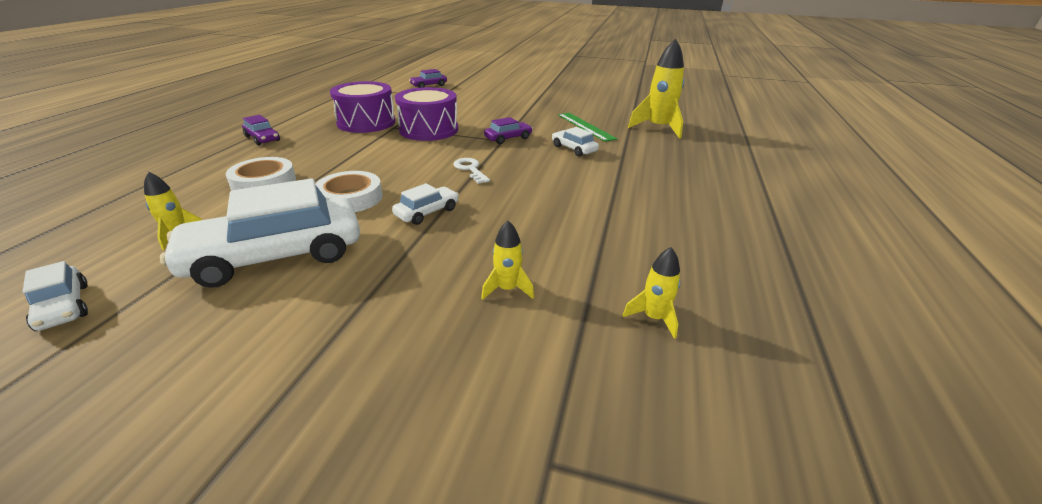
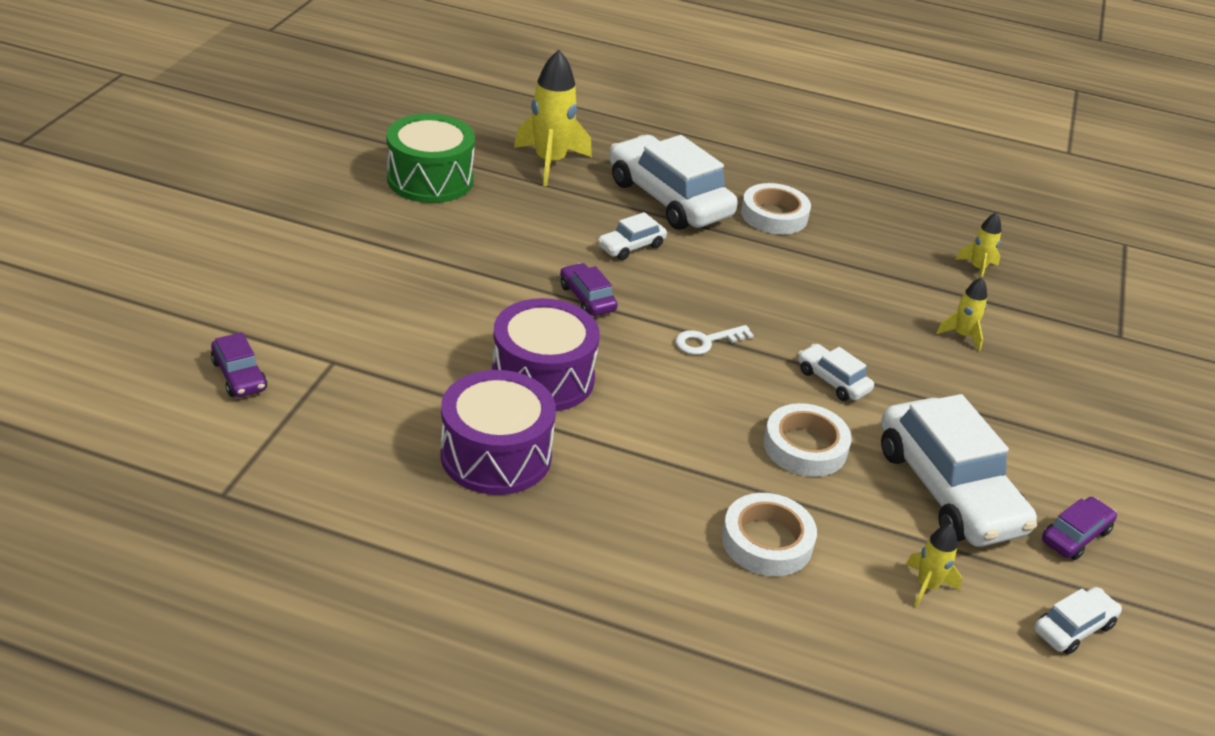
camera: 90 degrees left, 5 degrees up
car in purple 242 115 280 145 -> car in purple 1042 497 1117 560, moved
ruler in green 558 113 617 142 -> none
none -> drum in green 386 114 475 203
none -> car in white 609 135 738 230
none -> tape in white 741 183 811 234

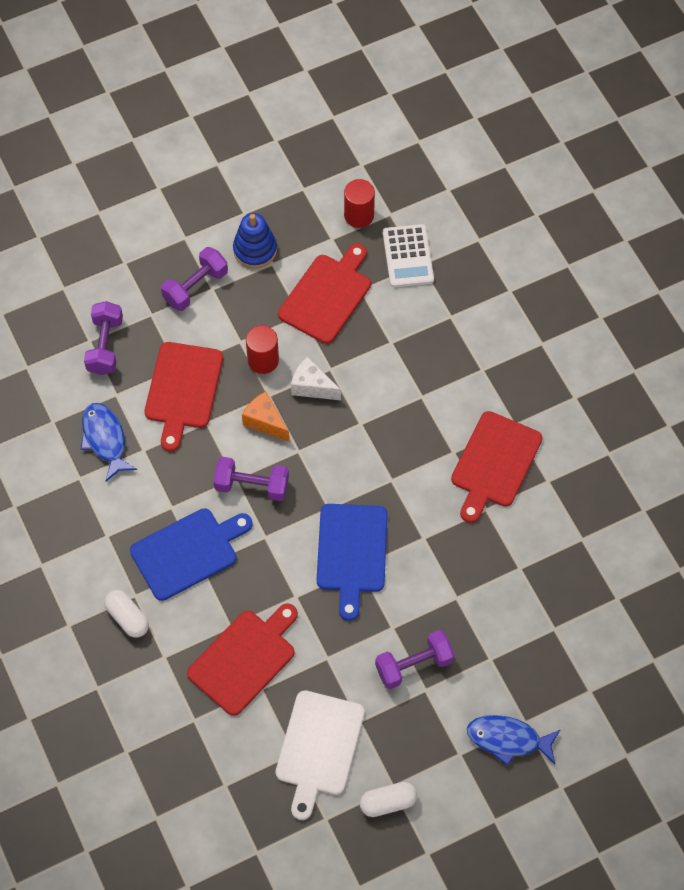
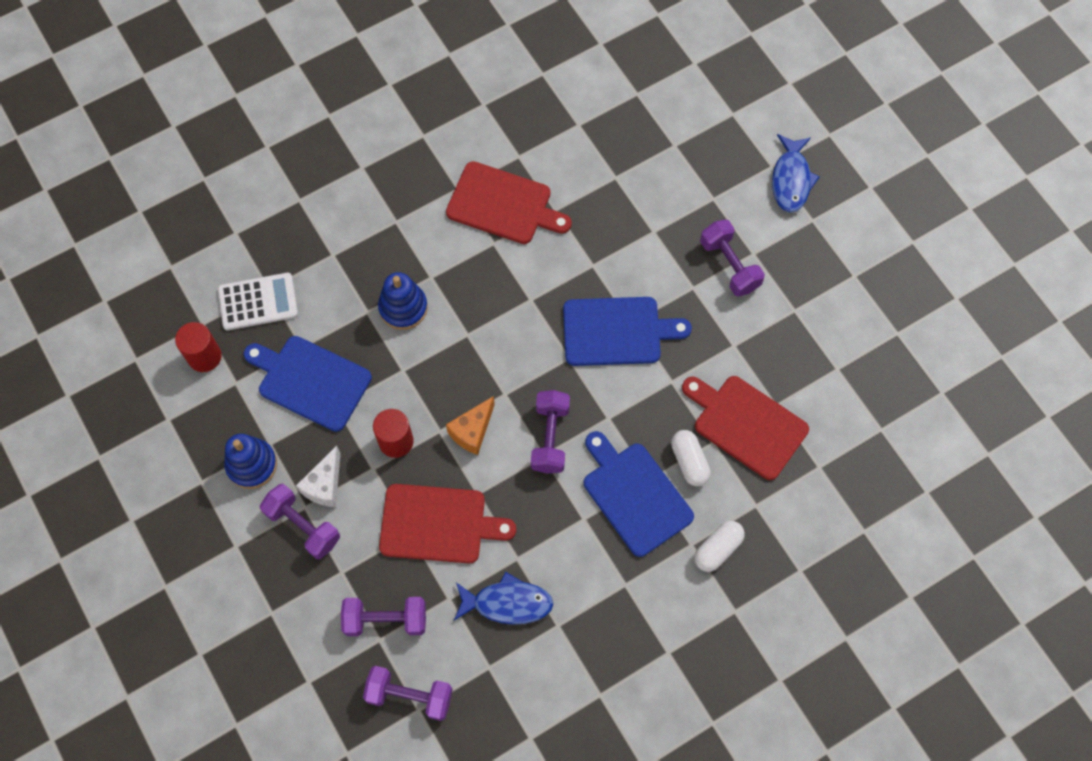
camera: 95 degrees left, 5 degrees up
fish in blue 81 403 137 482 -> fish in blue 454 572 553 625, 150 degrees counterclockwise
cutting board in white 276 690 365 820 -> none
cutting board in red 278 243 371 344 -> cutting board in blue 244 336 372 432
cheese in white 291 357 341 400 -> cheese in white 296 446 341 507, moved
capsule in white 360 782 417 817 -> capsule in white 671 430 711 486, moved
none -> dumbbell in purple 363 666 453 721
none -> stacking toy in blue 378 272 428 330

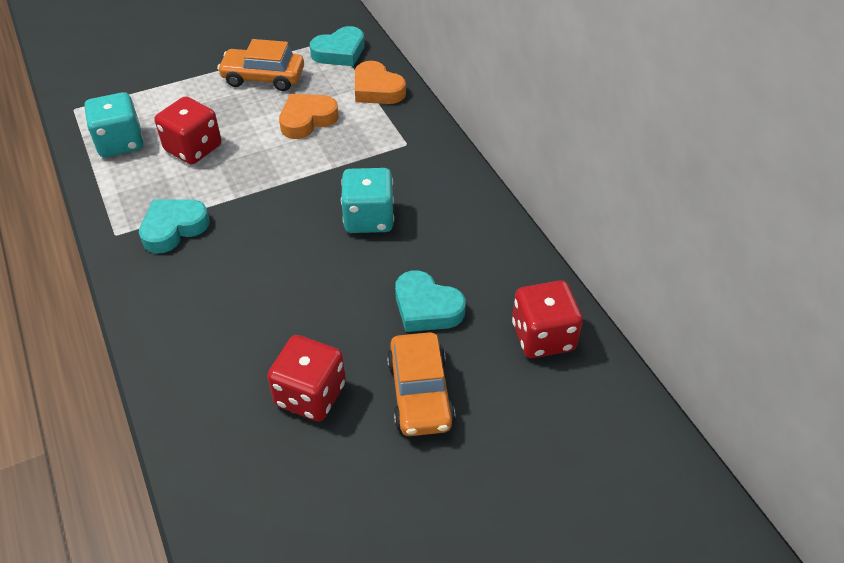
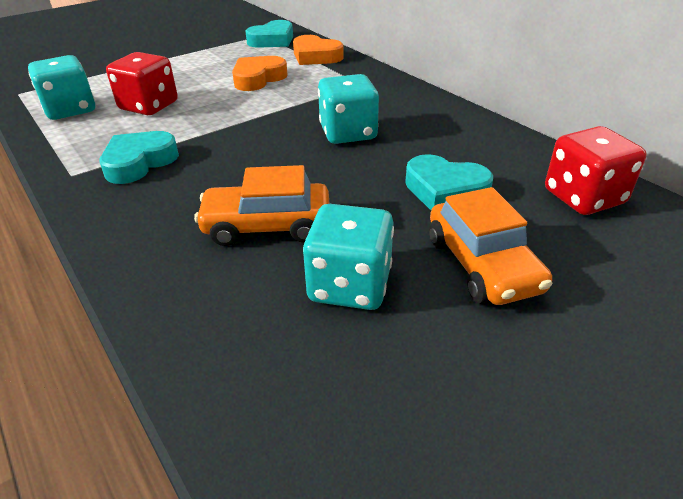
camera: 10 degrees left, 10 degrees down
car in orange 217 39 304 91 -> car in orange 194 165 329 246, moved
dice in red 267 335 346 421 -> dice in turquoise 303 204 394 310

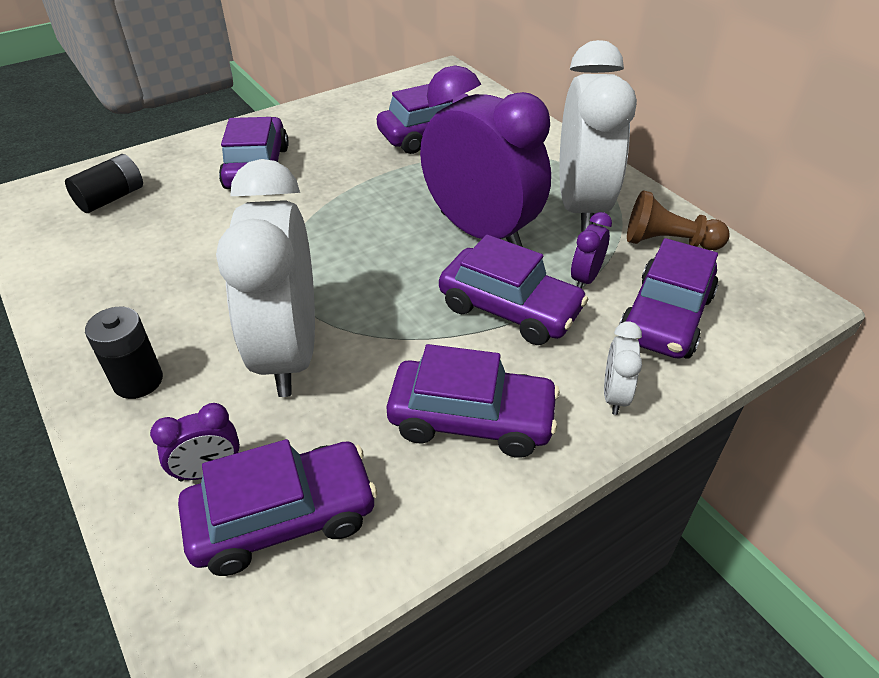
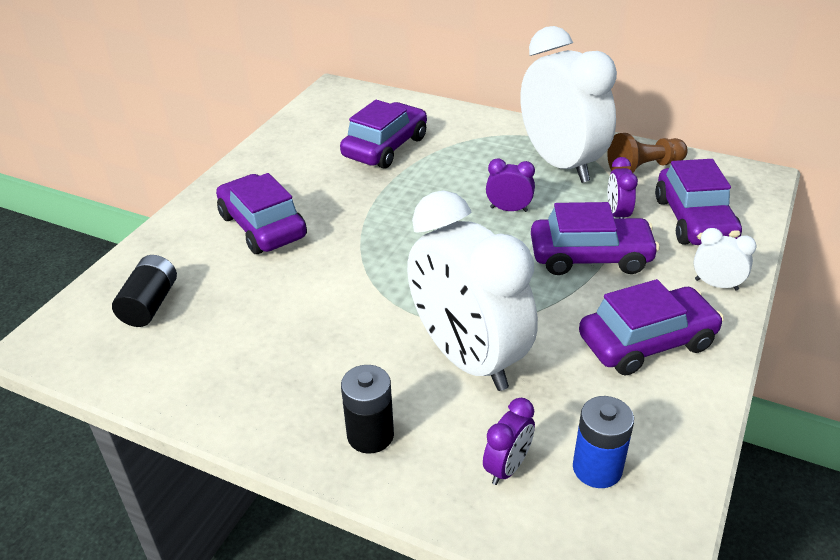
camera: 30 degrees left, 5 degrees down
car in purple 178 439 378 576 -> battery in blue 573 396 634 488
clock in purple 420 65 551 247 -> clock in purple 486 159 535 212, x0.40
clock in white 604 321 642 415 -> clock in white 694 228 757 291, 135 degrees clockwise

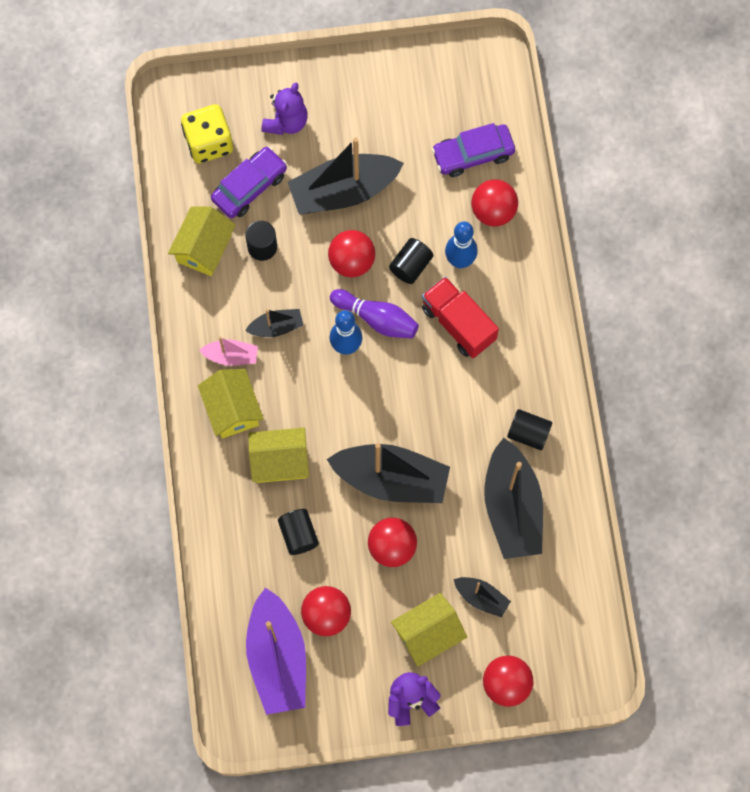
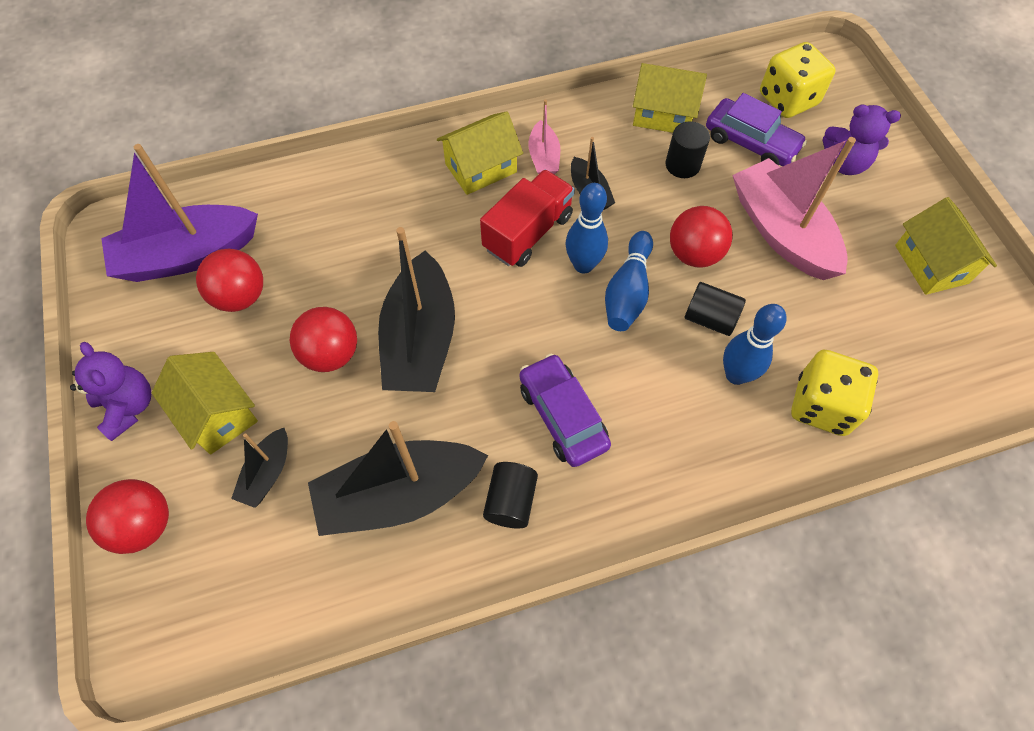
camera: 80 degrees right, 10 degrees down
house in yellow 248 428 309 483 -> house in yellow 895 197 997 295, moved
cylinder in black 278 509 319 555 -> none
boat in black 288 137 404 214 -> boat in pink 732 137 856 280
bowling pin in purple 330 289 419 338 -> bowling pin in blue 605 231 653 331
truck in red 422 277 499 358 -> truck in red 480 170 575 267, moved
car in purple 432 123 515 177 -> car in purple 519 354 611 467, moved
ball in red 471 179 518 226 -> dice in yellow 791 350 878 436

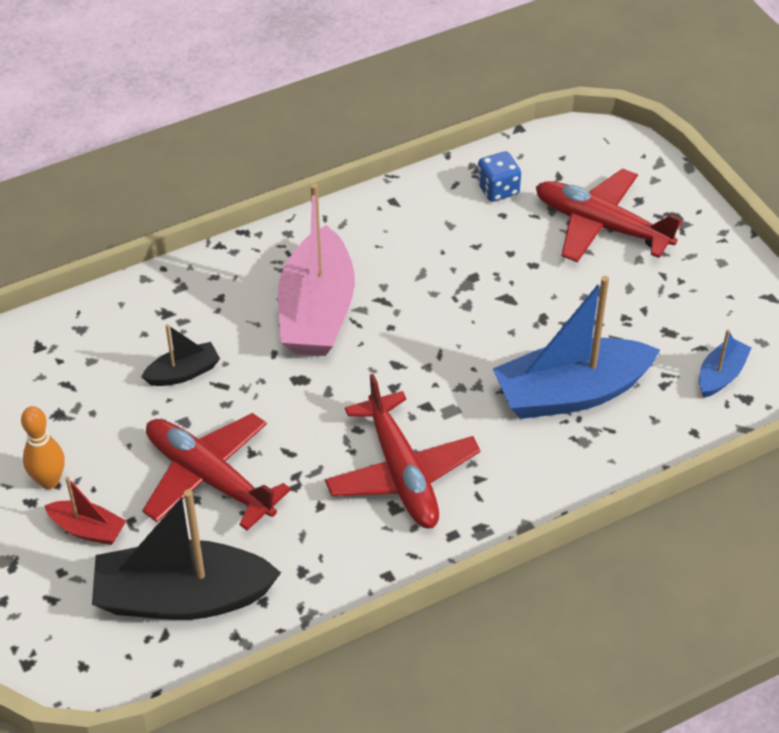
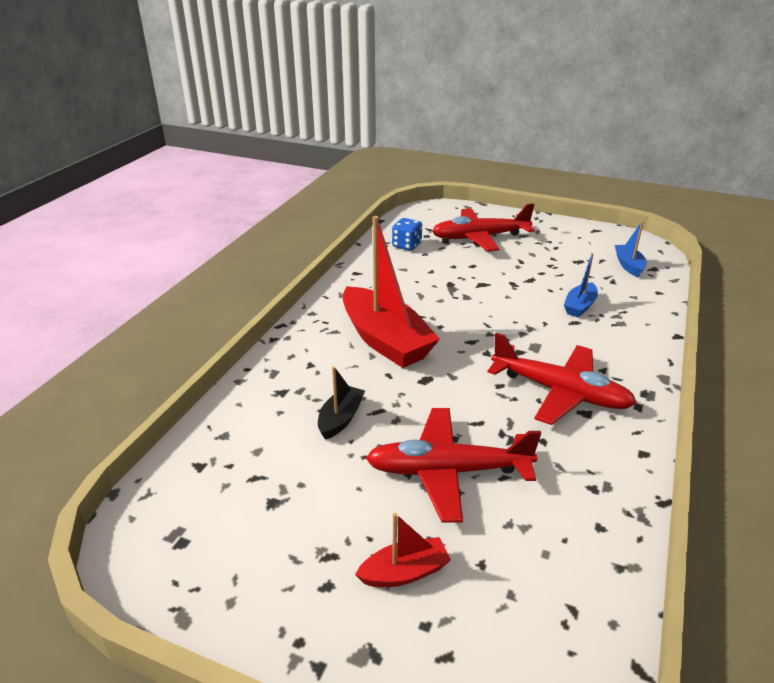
camera: 40 degrees left, 15 degrees down
bowling pin in orange 21 406 65 489 -> none
boat in black 92 489 281 620 -> none
boat in pink 278 183 355 356 -> boat in red 343 216 440 368
boat in blue 493 276 660 419 -> boat in blue 564 253 598 317, x0.48

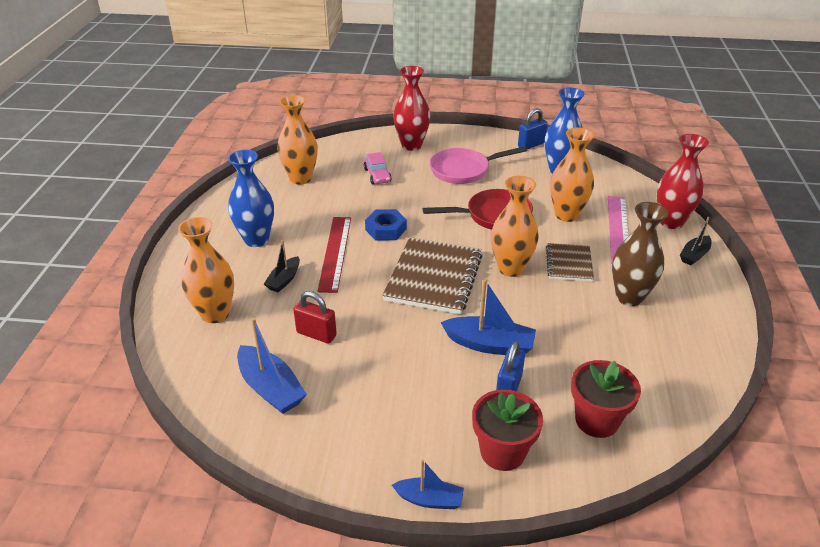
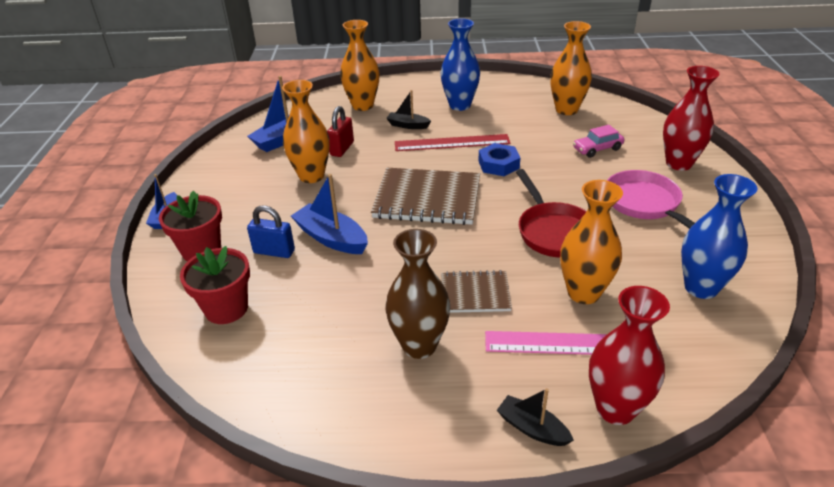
camera: 85 degrees right, 0 degrees up
boat in blue 440 279 536 355 -> boat in blue 291 174 368 254, 120 degrees clockwise
vase in orange 491 176 539 277 -> vase in orange 282 80 330 183, moved
padlock in blue 518 108 548 149 -> none

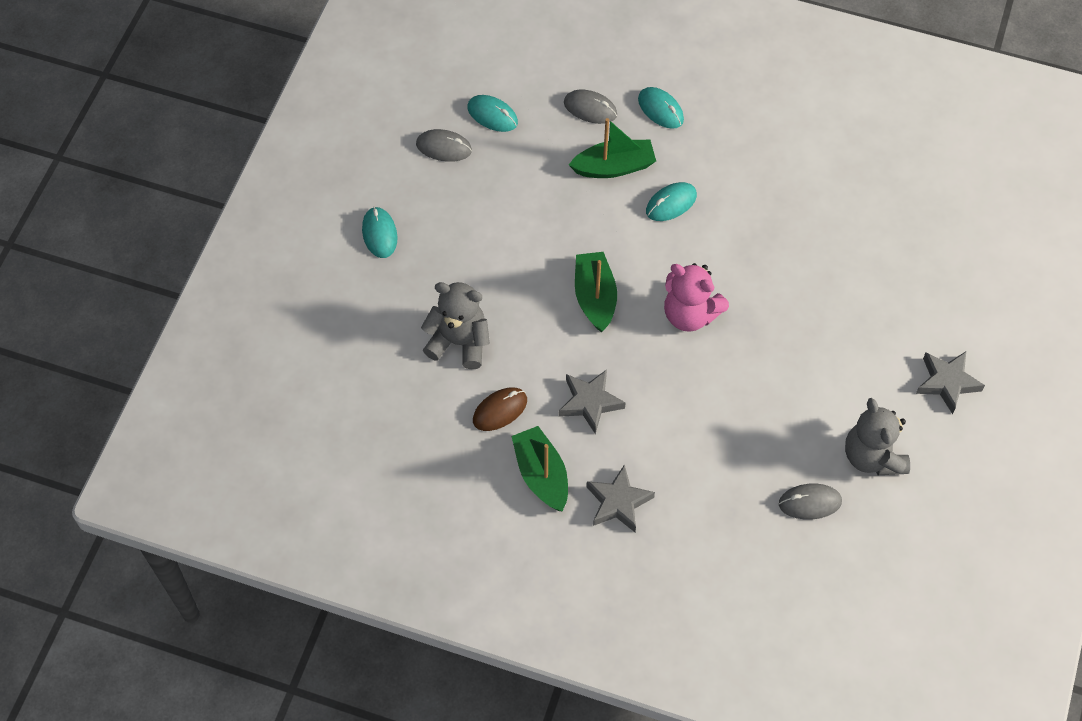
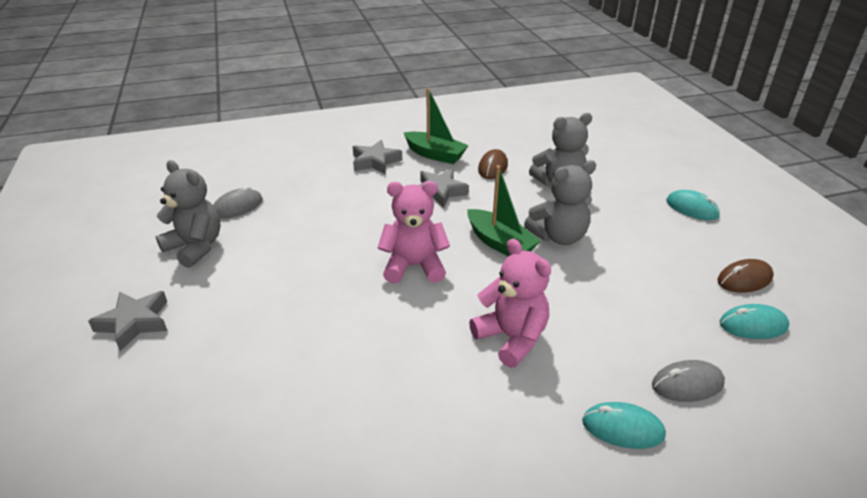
camera: 145 degrees right, 25 degrees down
mouse in grey 416 129 472 162 -> mouse in brown 717 259 774 293
boat in green 569 118 656 178 -> none
mouse in turquoise 646 182 697 221 -> teddy bear in pink 469 239 551 368
none -> teddy bear in grey 524 160 596 245

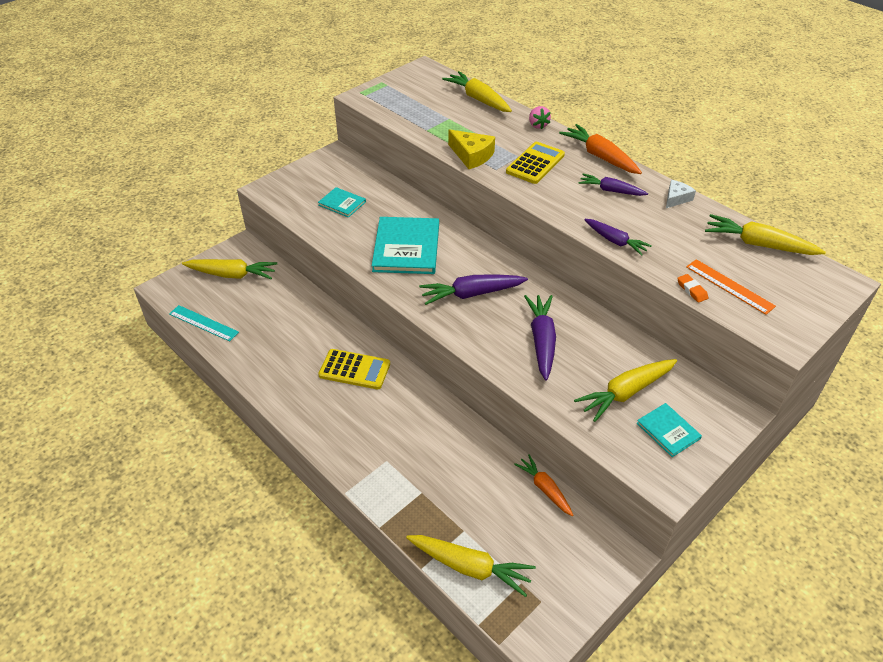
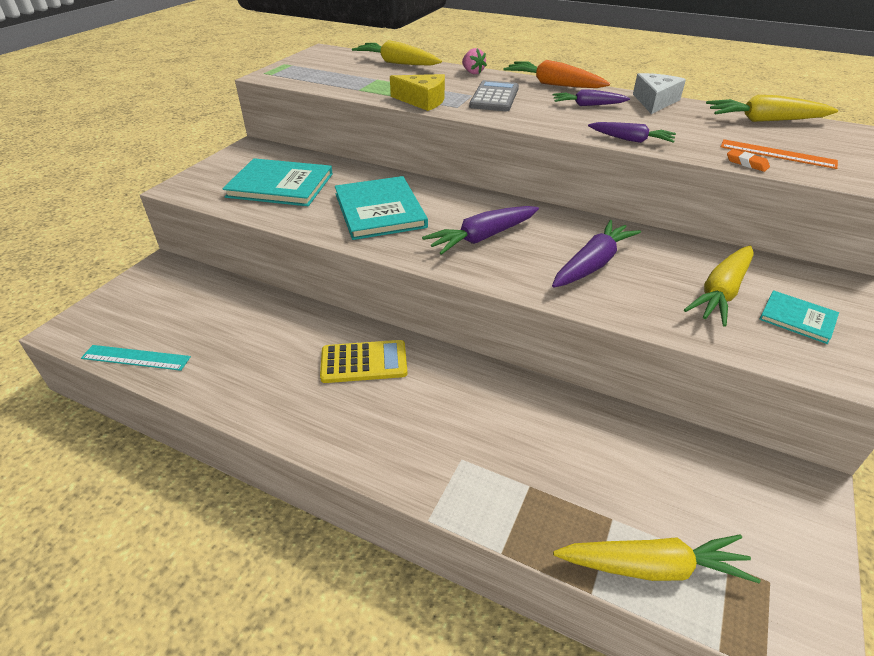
camera: 20 degrees left, 5 degrees down
carrot in yellow 182 259 277 279 -> none
book in turquoise 318 187 366 218 -> book in turquoise 223 158 333 206, x1.92
calculator in yellow 506 142 565 184 -> calculator in grey 469 80 519 111
carrot in orange 514 454 573 516 -> none
carrot in purple 524 295 556 381 -> carrot in purple 552 220 641 288, 60 degrees clockwise
cheese in white 666 180 696 208 -> cheese in white 633 73 686 114, x1.57

